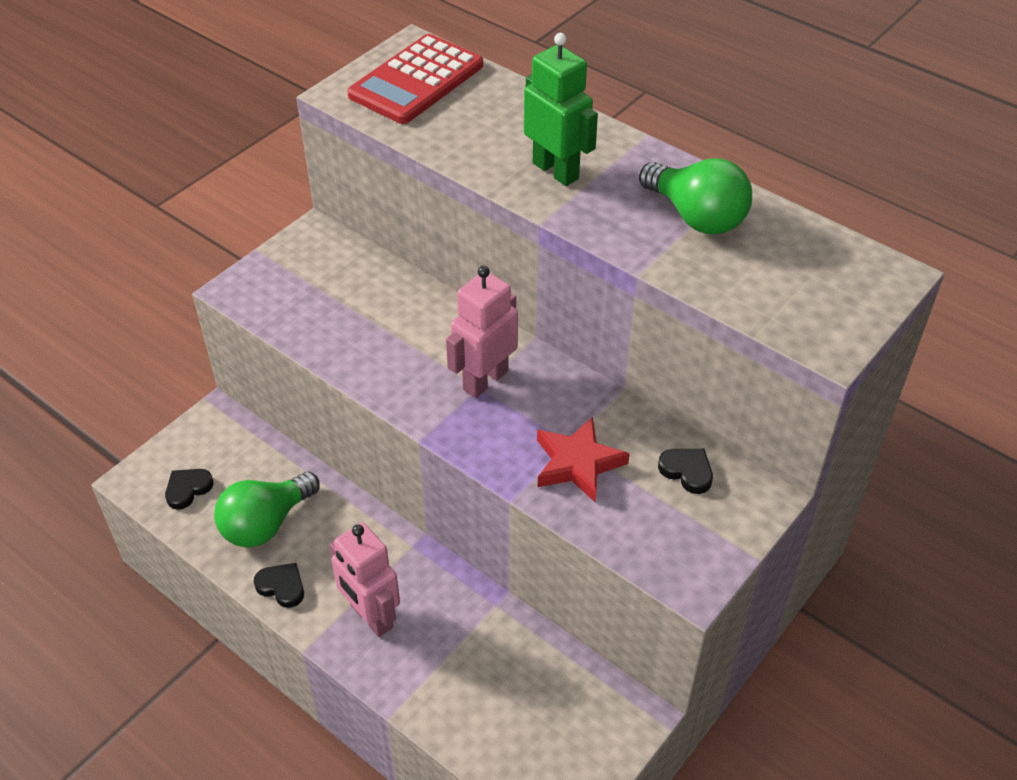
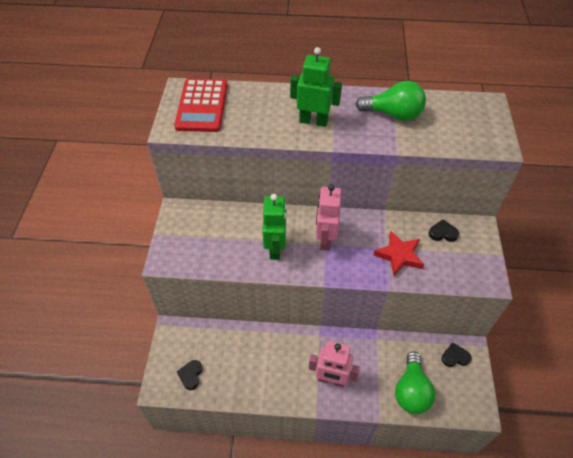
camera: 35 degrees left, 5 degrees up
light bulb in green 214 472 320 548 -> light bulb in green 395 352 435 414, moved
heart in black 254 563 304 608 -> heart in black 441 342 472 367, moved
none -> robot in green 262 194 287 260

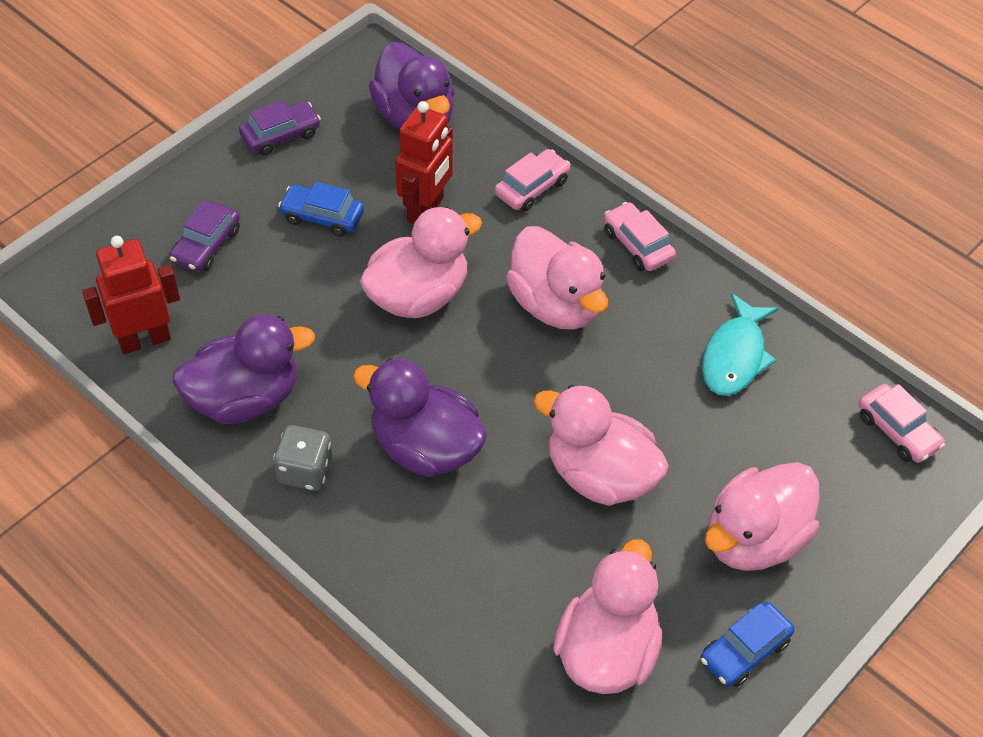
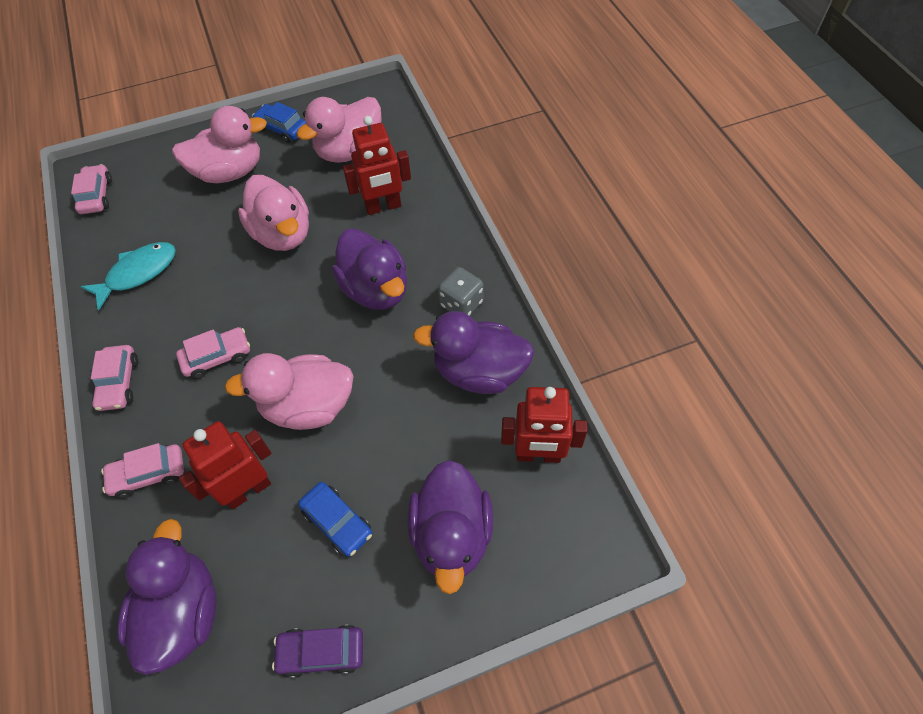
camera: 150 degrees left, 5 degrees up
car in purple 170 201 240 272 -> duck in purple 407 460 493 594
duck in pink 506 226 608 330 -> car in pink 176 327 250 379
car in blue 700 602 795 687 -> car in blue 252 102 306 143, 135 degrees counterclockwise
none -> robot in red 343 116 411 215

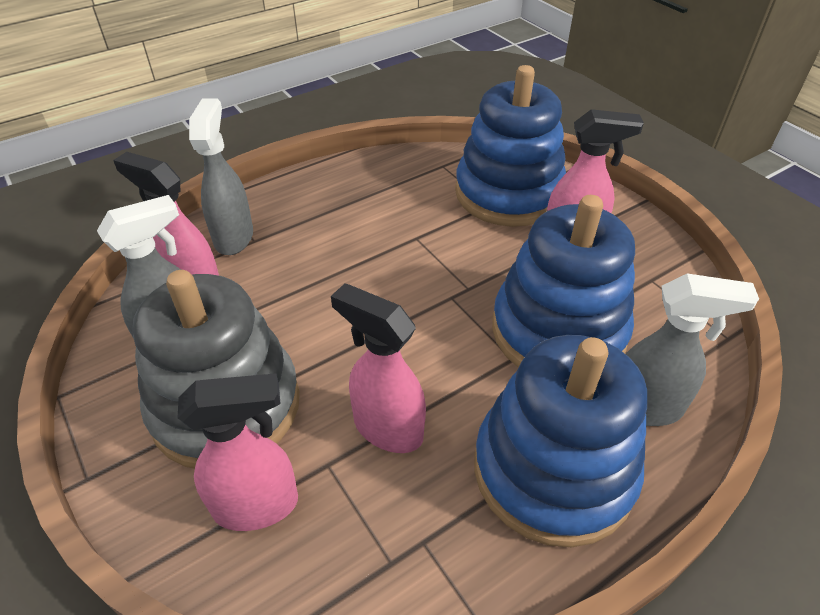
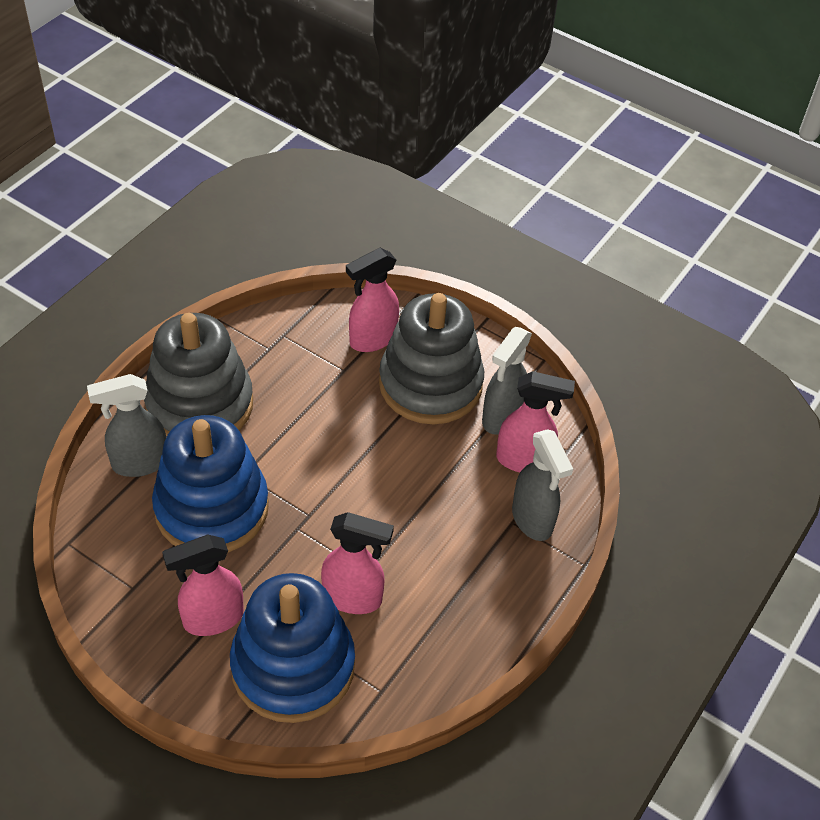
camera: 155 degrees right, 5 degrees up
spray bottle in pink 331 283 426 453 -> spray bottle in pink 321 512 394 614, moved
stacking toy in blue 474 335 647 547 -> stacking toy in grey 144 313 253 437

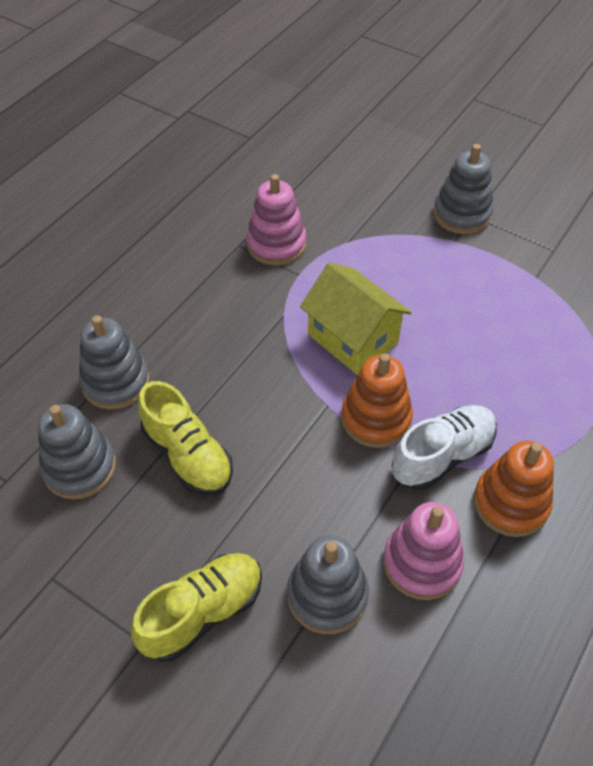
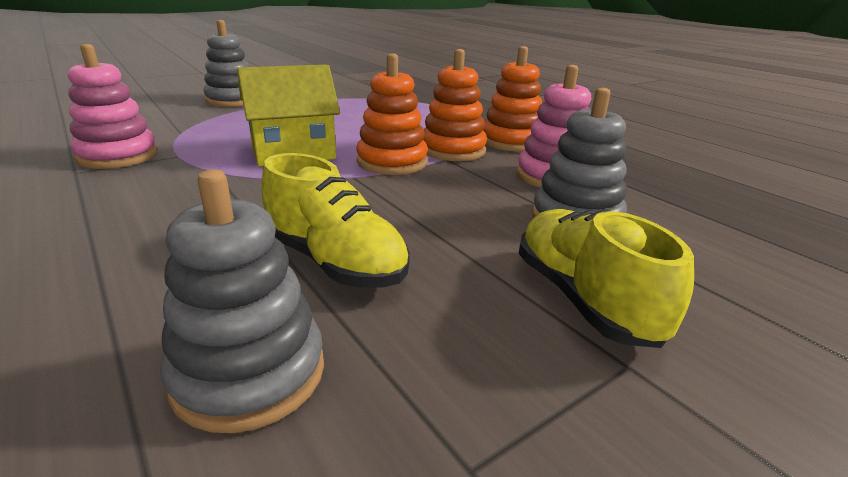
camera: 70 degrees left, 25 degrees down
stacking toy in grey 79 315 150 410 -> none
shoe in yellow 138 381 233 496 -> shoe in yellow 261 153 410 288, 60 degrees clockwise
shoe in white 392 405 497 490 -> stacking toy in orange 423 49 487 161

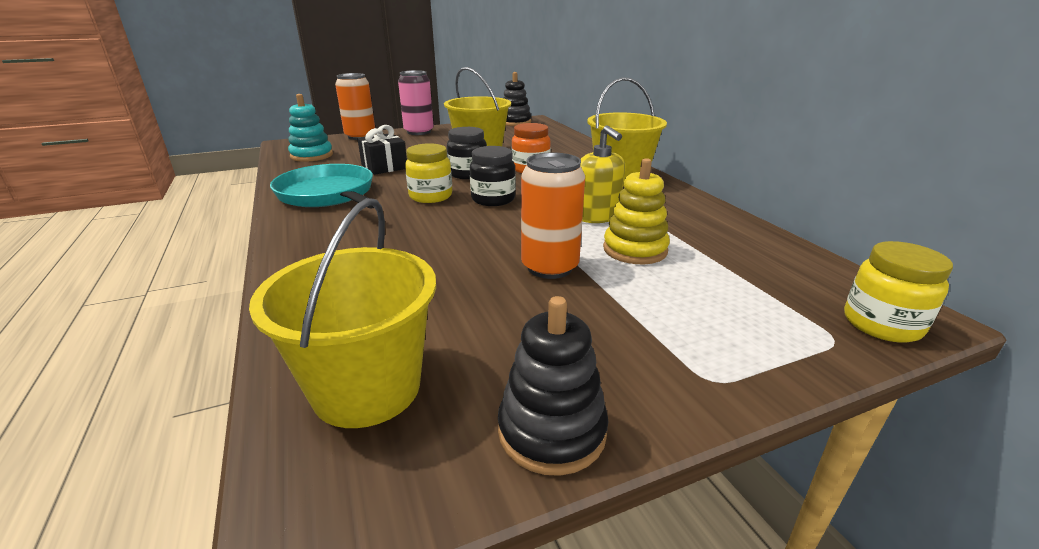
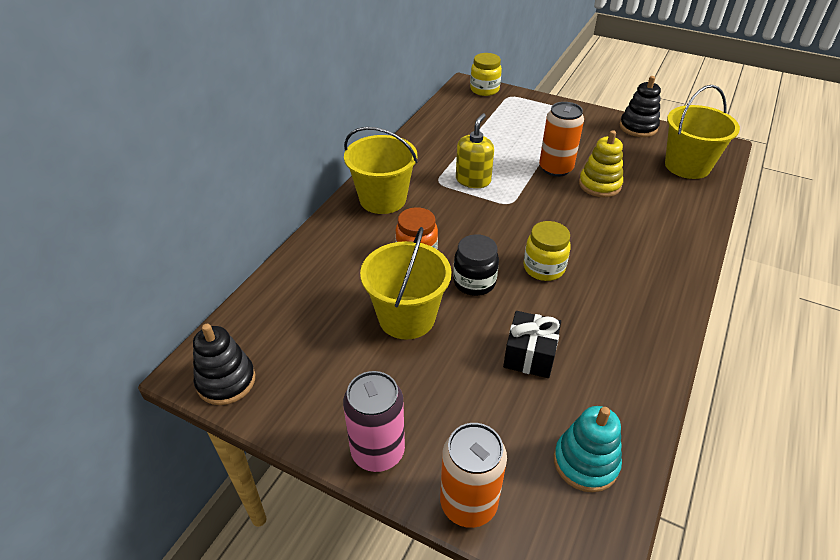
camera: 130 degrees left, 15 degrees up
pan in turquoise 270 164 374 209 -> none
jar in black 470 146 516 206 -> none
stacking toy in yellow 603 158 670 264 -> stacking toy in yellow 579 130 623 197, moved

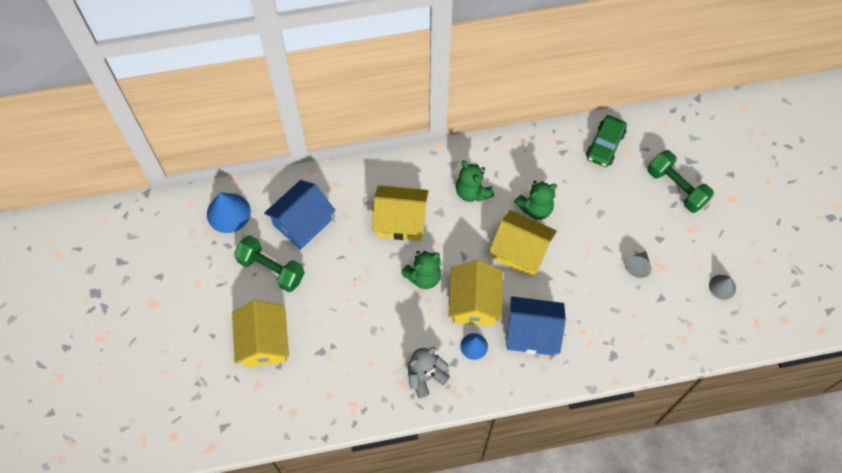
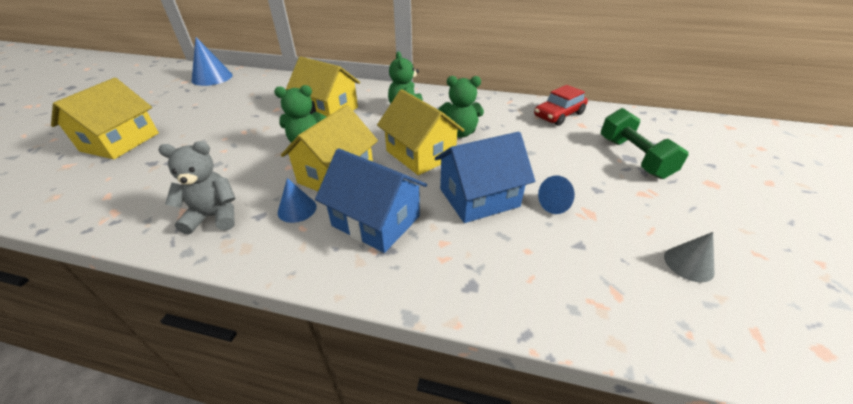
camera: 25 degrees right, 25 degrees down
dumbbell in green 234 235 305 292 -> none
house in blue 264 180 336 249 -> house in blue 435 132 535 223, moved
car in green 586 115 627 167 -> car in red 534 85 588 126
cone in grey 625 251 652 278 -> cone in blue 538 175 575 214

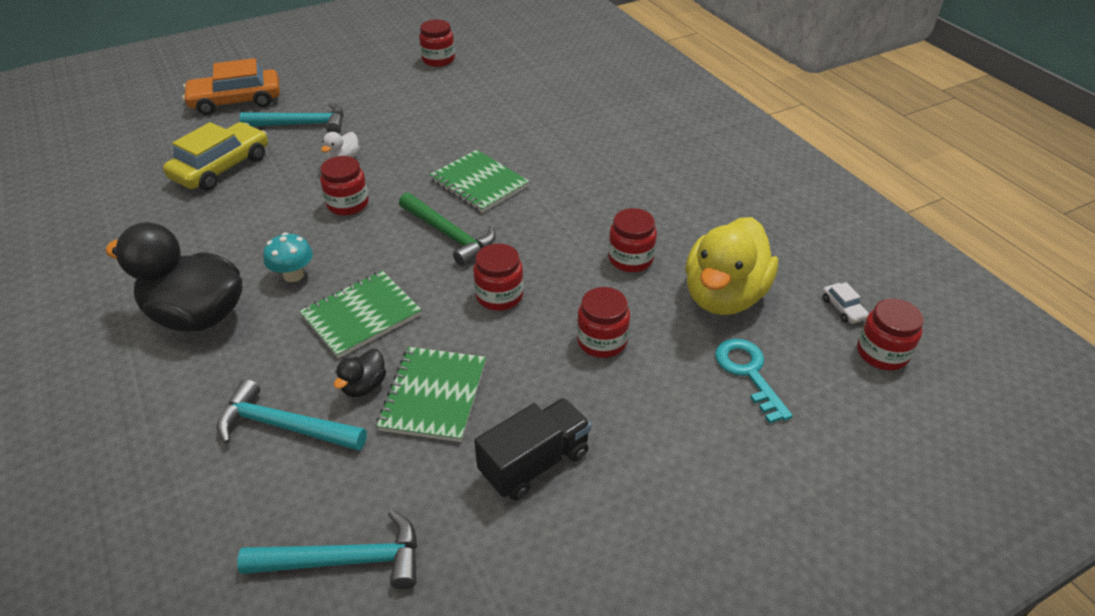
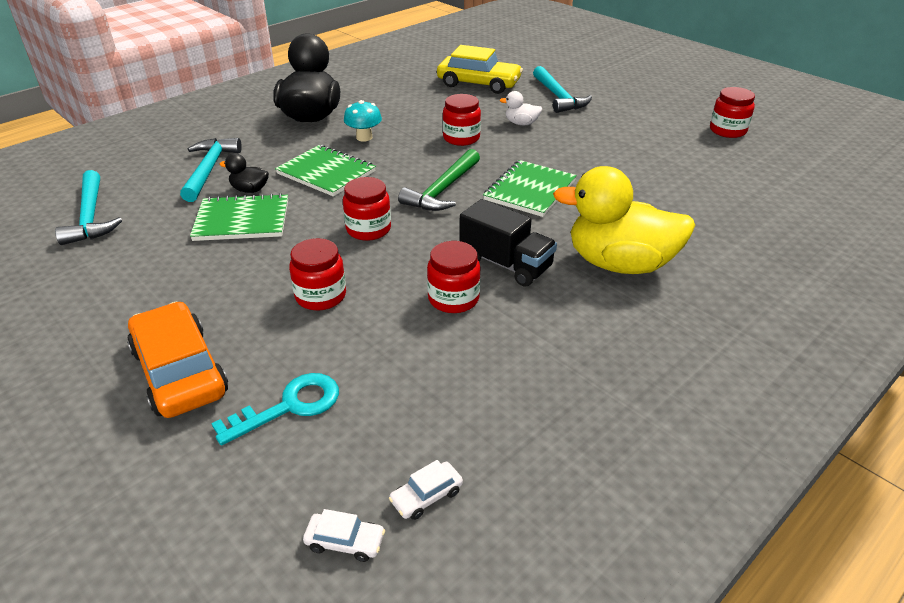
camera: 75 degrees right, 5 degrees down
car in orange 182 58 280 115 -> car in orange 127 302 228 418, moved
truck in black 474 398 591 501 -> truck in black 459 199 557 287, moved
duck in yellow 685 217 778 315 -> duck in yellow 553 166 695 274, moved
jar in red 857 298 924 370 -> car in white 303 509 385 562

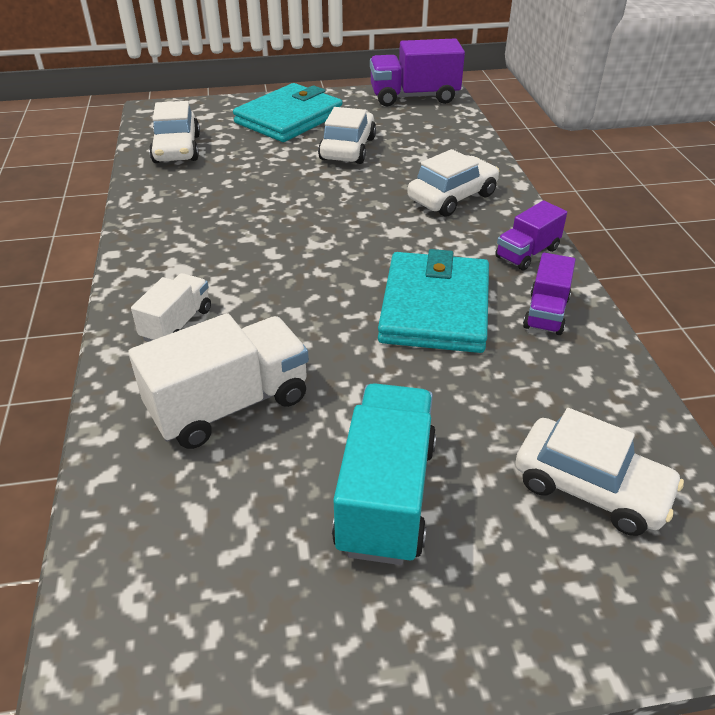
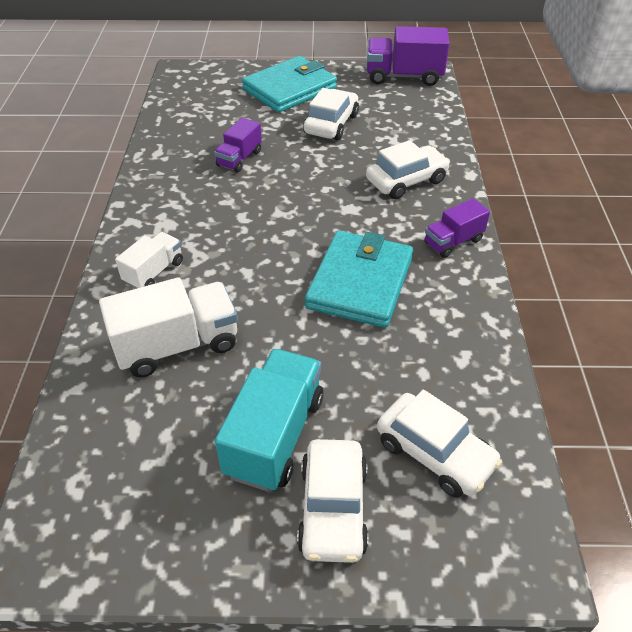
camera: 10 degrees right, 5 degrees up
car in white 149 101 200 163 -> car in white 297 439 368 563, moved
truck in purple 523 253 575 335 -> truck in purple 214 118 262 172, moved

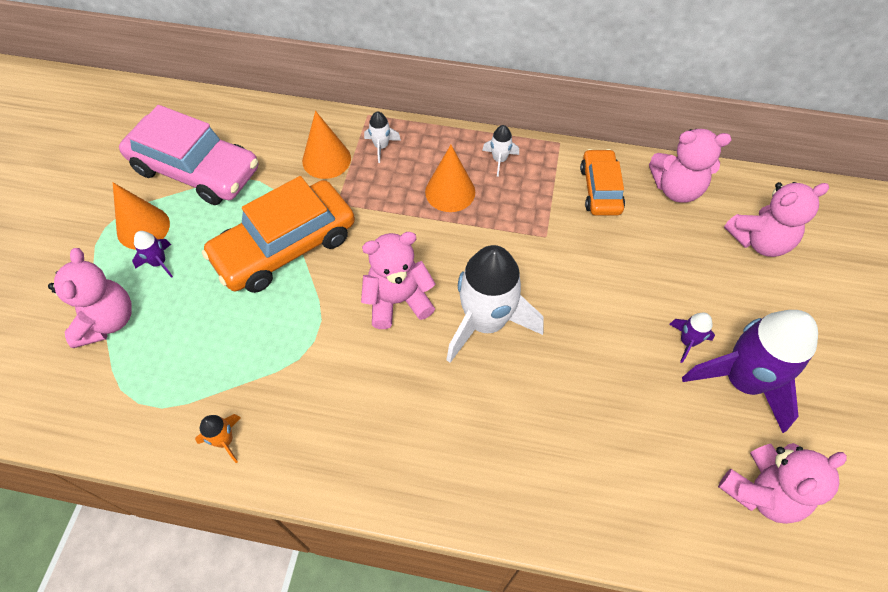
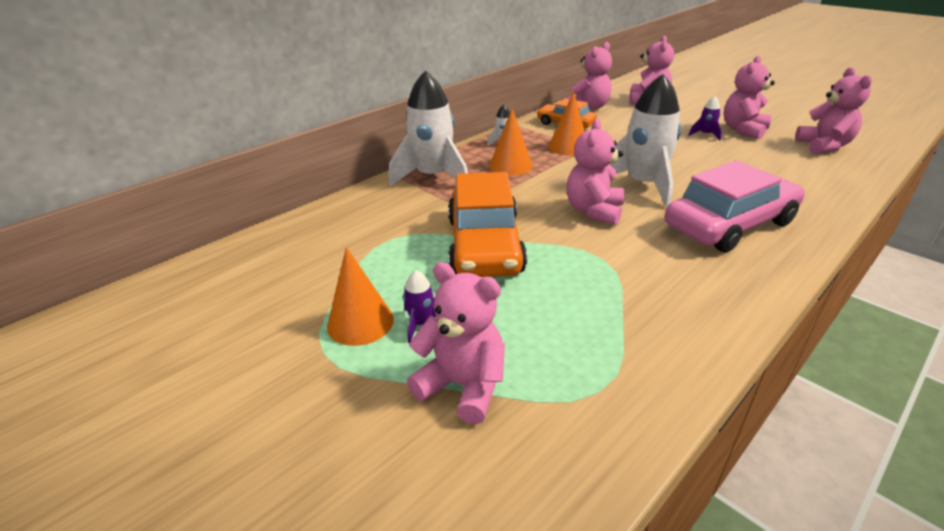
camera: 55 degrees left, 25 degrees down
car in pink 119 105 258 205 -> car in pink 665 160 805 253, moved
rocket in orange 195 414 241 463 -> none
cone in orange 302 111 351 179 -> cone in orange 548 92 585 156, moved
rocket in white 364 111 401 163 -> rocket in white 389 70 468 187, x2.34
rocket in purple 682 310 818 433 -> teddy bear in pink 724 56 775 139

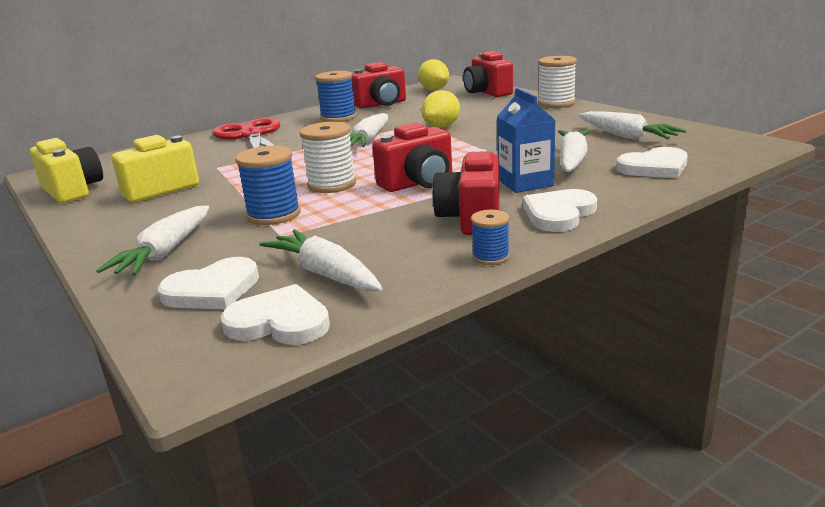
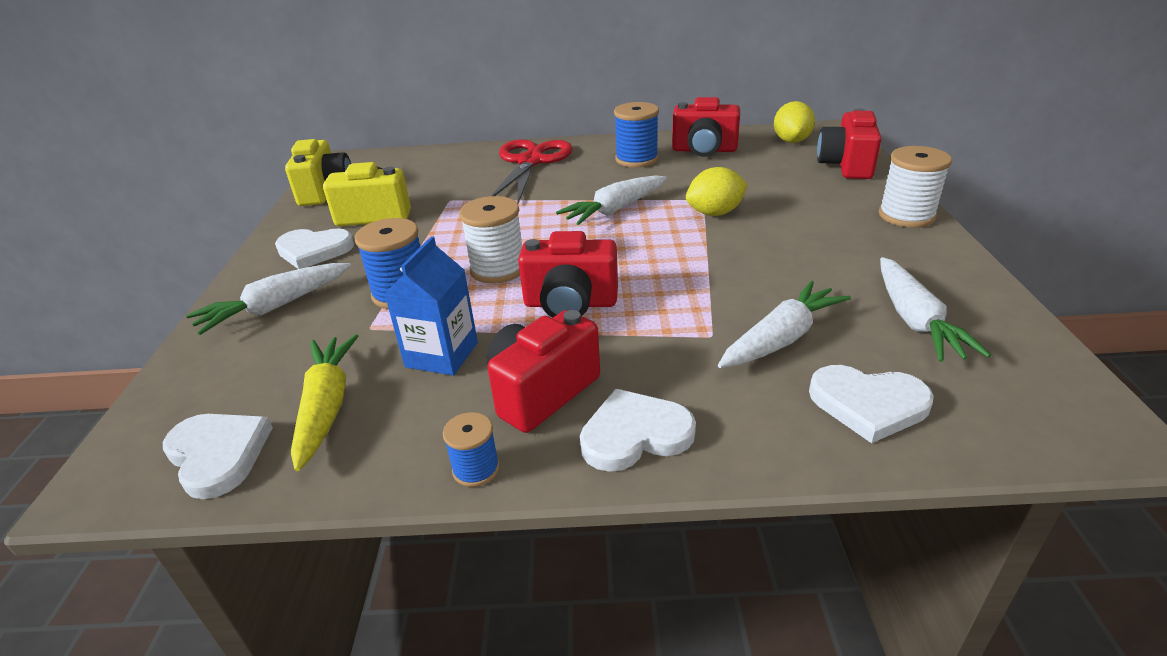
camera: 35 degrees right, 10 degrees up
heart in white 158 257 259 309 -> heart in white 275 228 354 269, moved
carrot in white 259 229 383 292 -> carrot in yellow 291 334 358 471
carton in blue 497 88 556 193 -> carton in blue 385 236 478 376, moved

